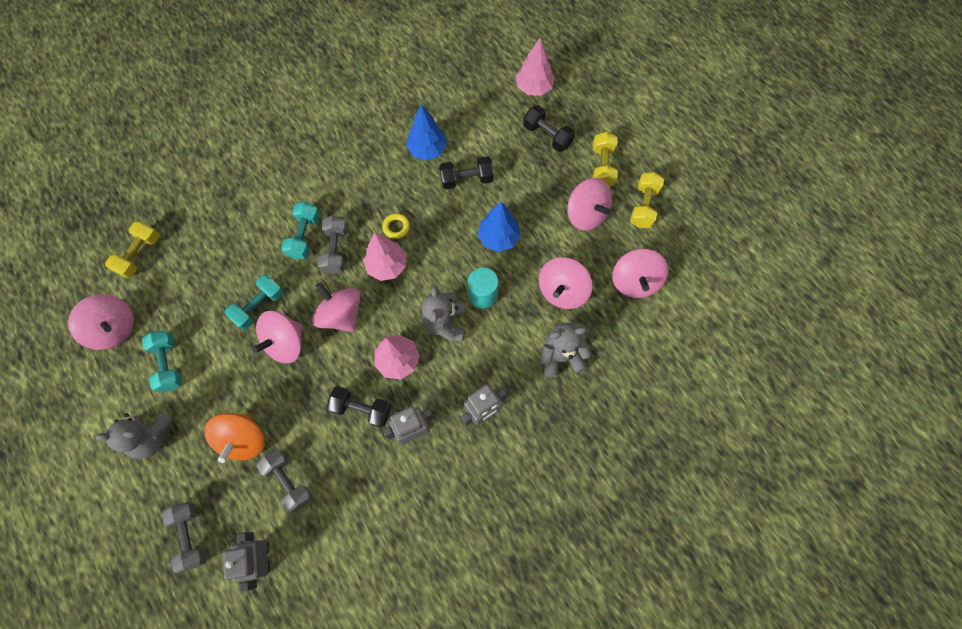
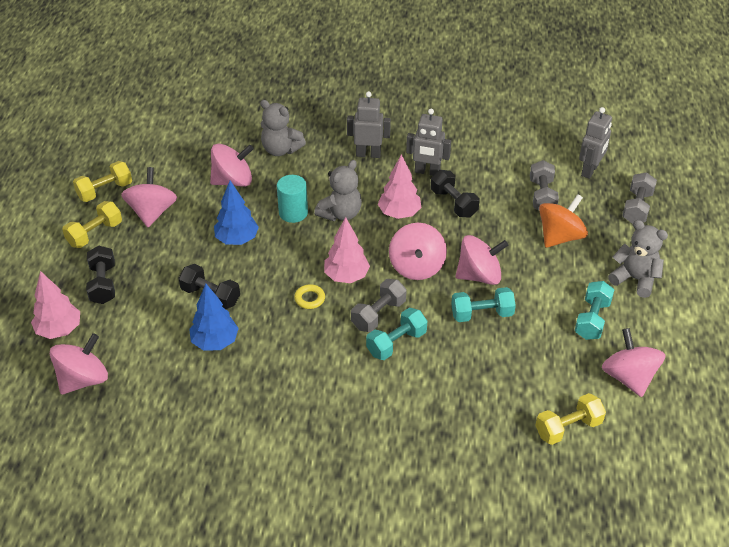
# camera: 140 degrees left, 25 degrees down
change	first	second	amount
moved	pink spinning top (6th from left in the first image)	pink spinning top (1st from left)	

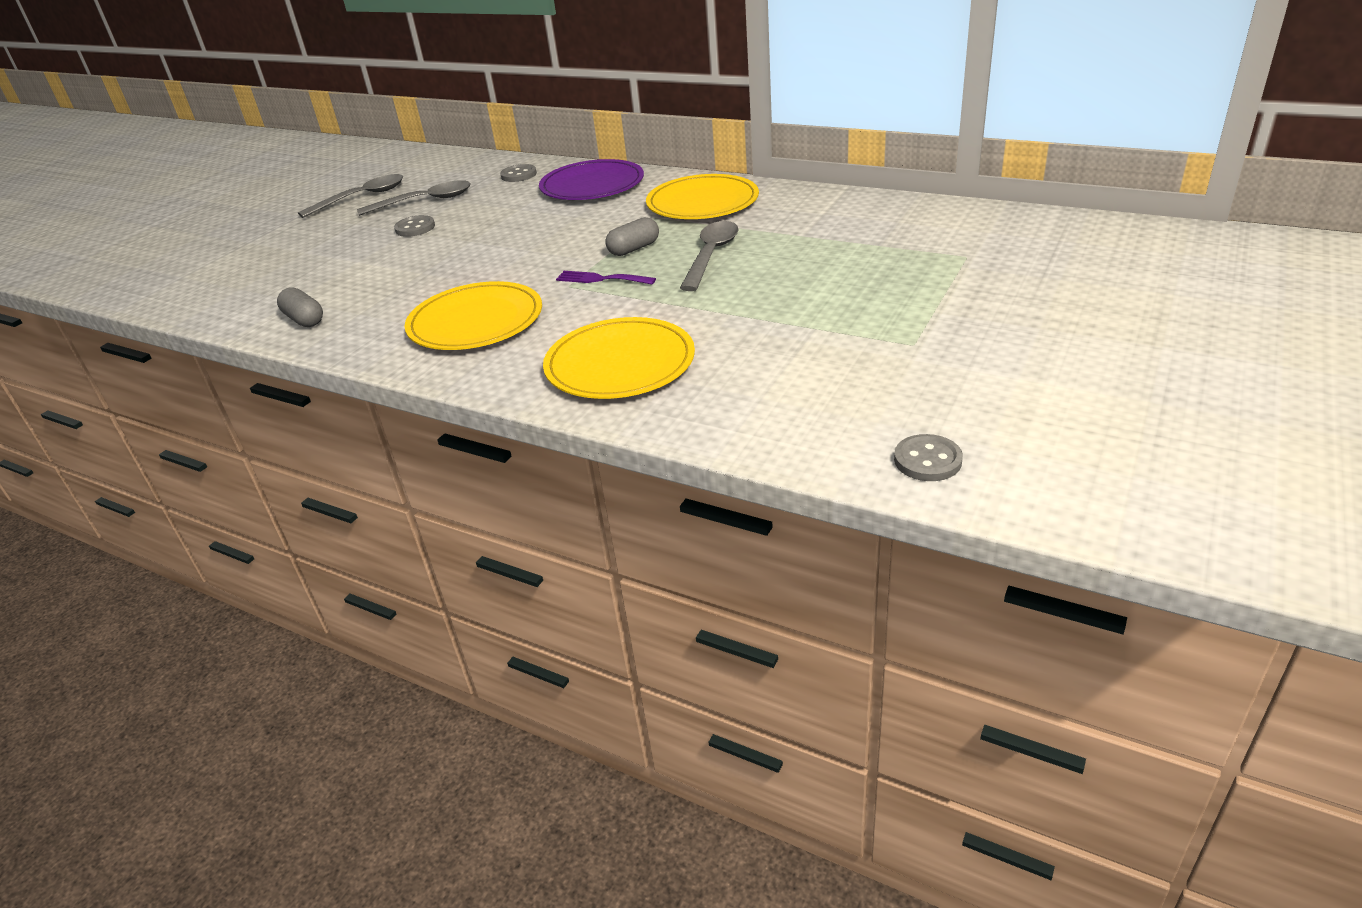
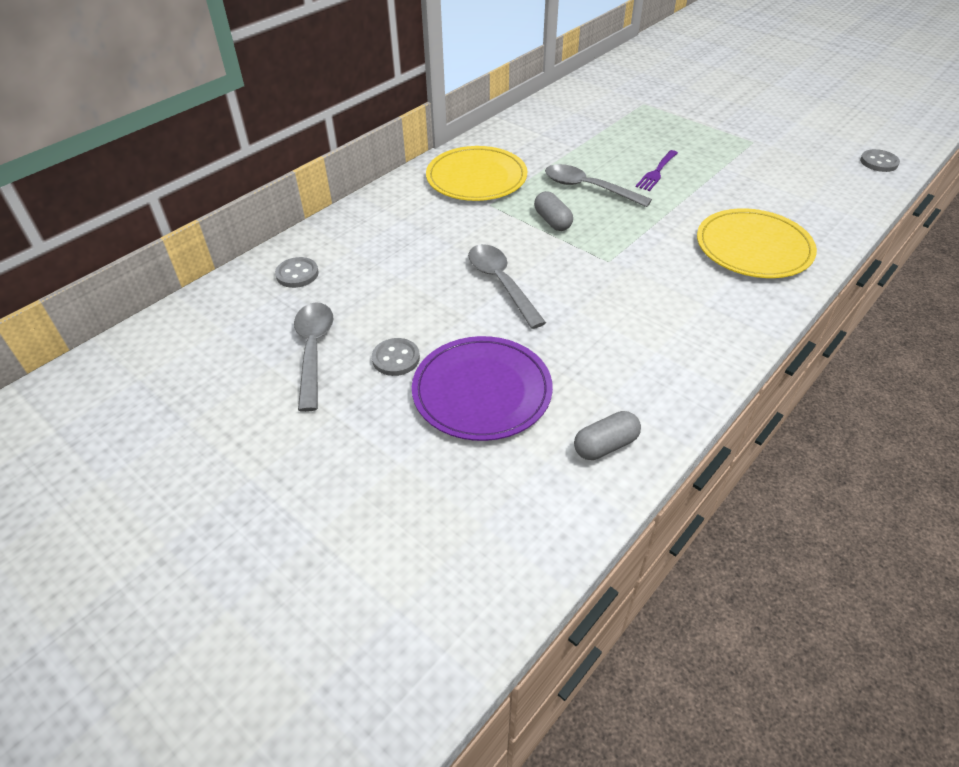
# camera: 80 degrees left, 10 degrees up
change	first	second	amount
moved	grey spoon (1st from left in the first image)	grey spoon (2nd from left)	
removed	yellow plate (1st from left)		
moved	purple plate		
moved	purple fork		

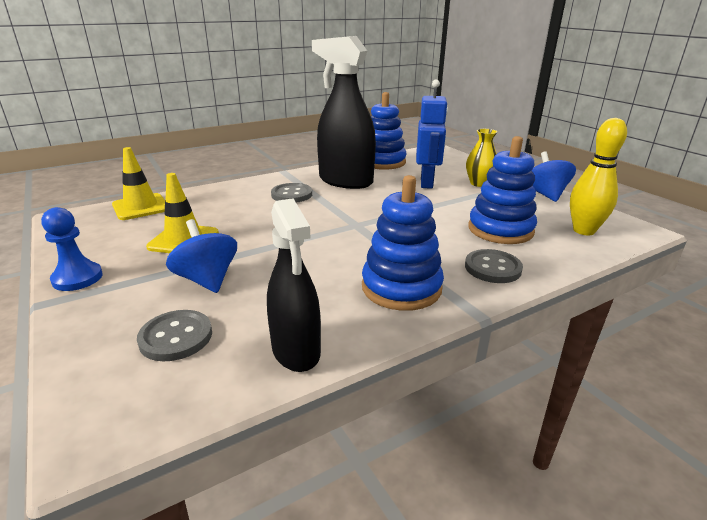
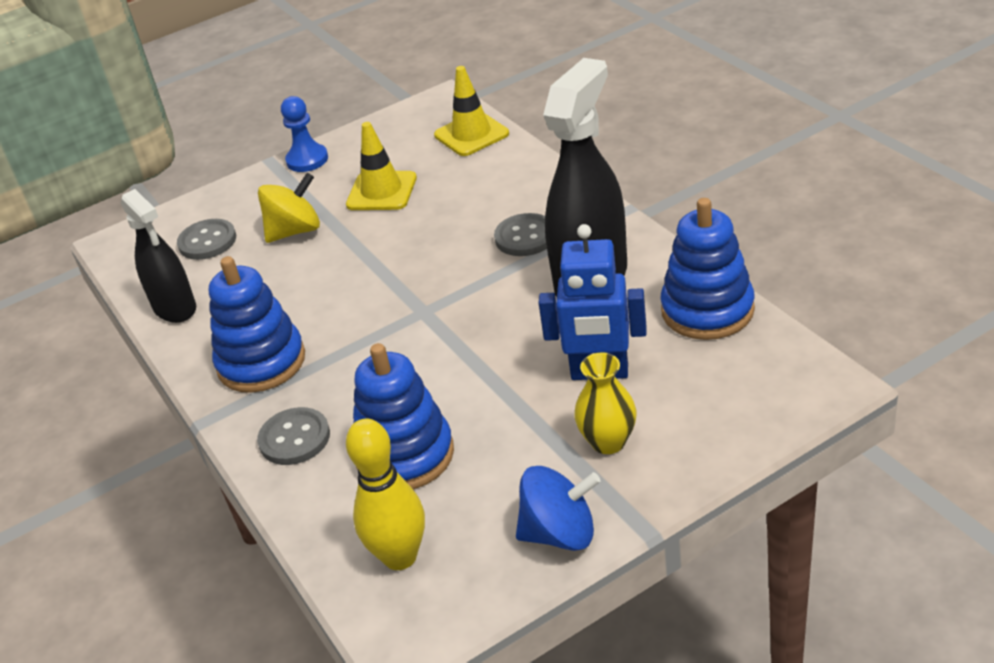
# camera: 95 degrees right, 10 degrees up
change	first	second	amount
recoloured	blue spinning top (1st from left)	yellow spinning top	
turned	black spray bottle (1st from left)		105 degrees counterclockwise

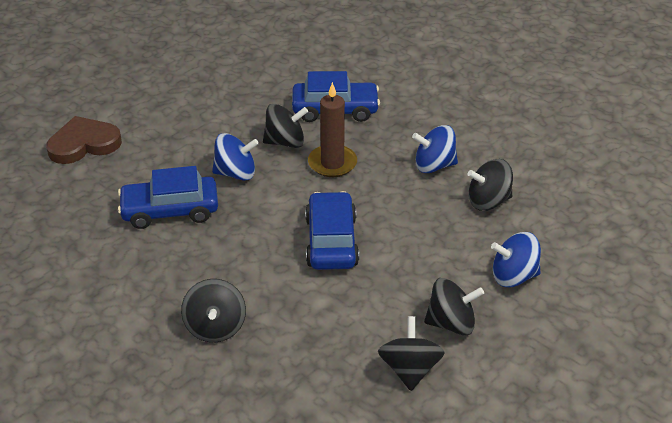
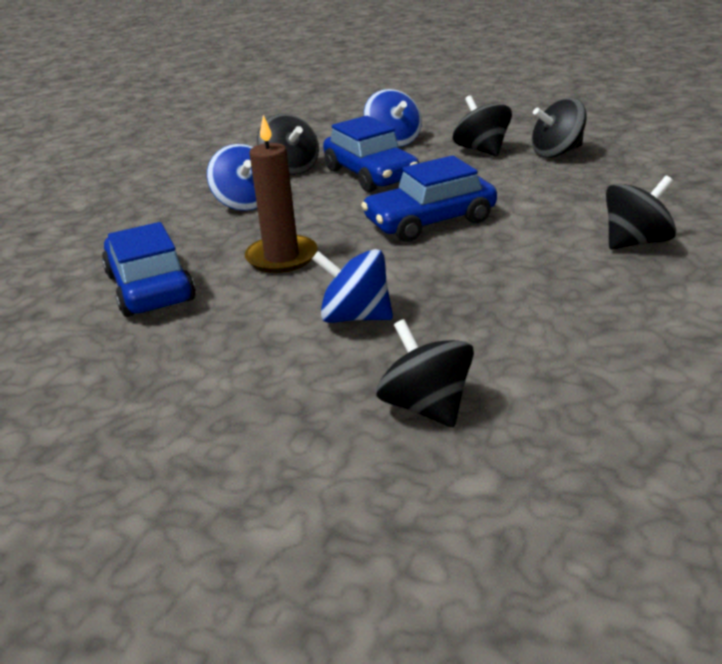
# camera: 110 degrees left, 10 degrees down
change	first	second	amount
removed	brown heart		
moved	blue car (1st from left in the first image)	blue car (2nd from left)	
turned	blue spinning top (1st from left in the first image)	blue spinning top (2nd from left)	45 degrees counterclockwise
moved	black spinning top (2nd from left)		

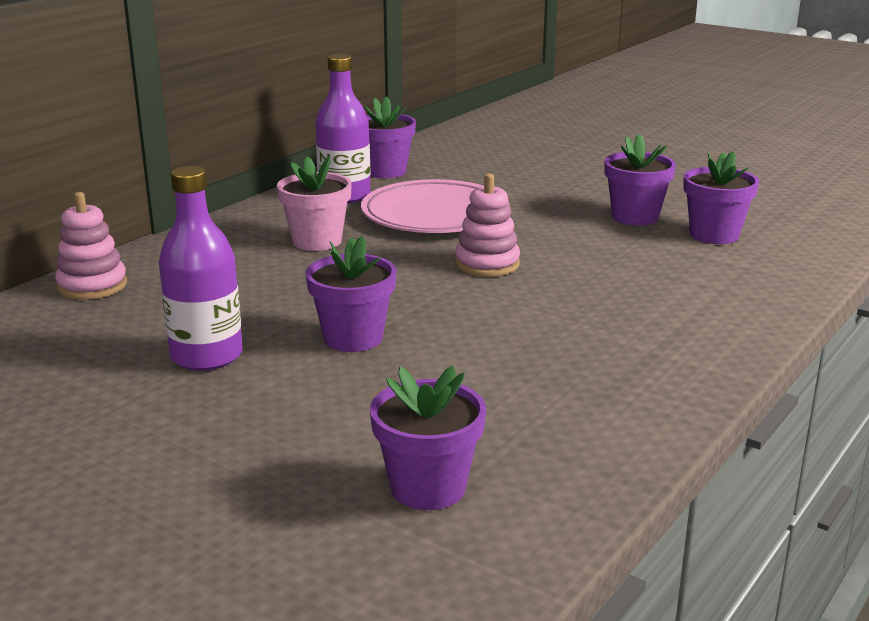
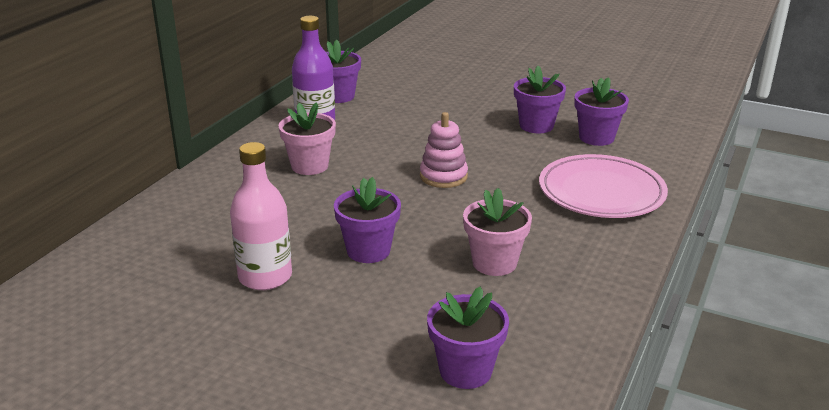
# camera: 10 degrees left, 5 degrees up
change	first	second	amount
removed	pink stacking toy (1st from left)		
recoloured	purple bottle (1st from left)	pink bottle	
moved	pink plate		
added		pink flower pot (2nd from left)	

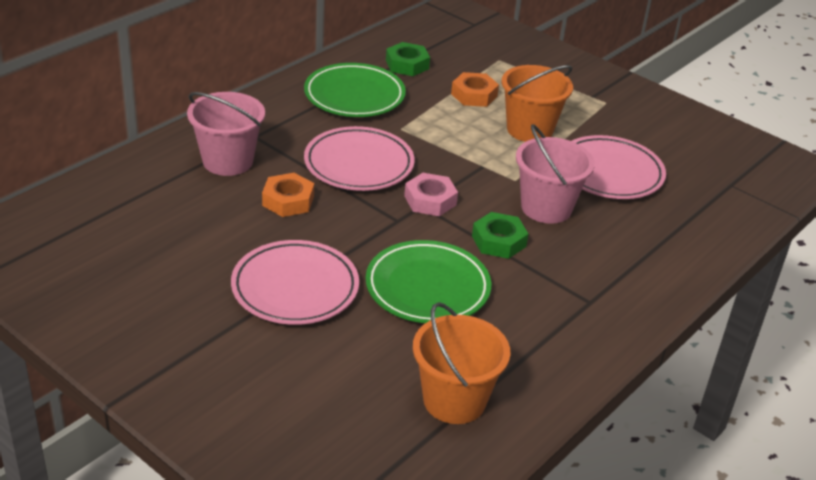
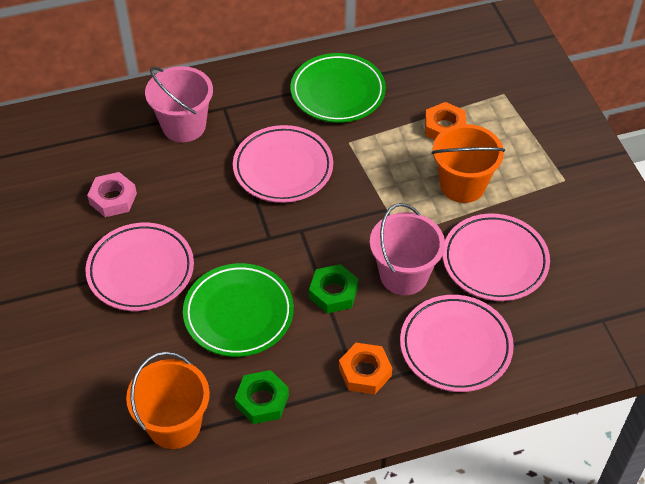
# camera: 35 degrees right, 15 degrees up
change	first	second	amount
moved	orange nut (1st from left)		
moved	green nut (1st from left)		
moved	pink nut		
added		pink plate (3rd from left)	

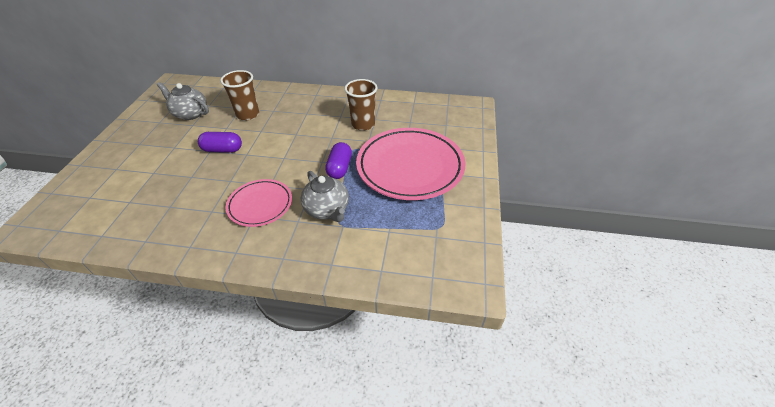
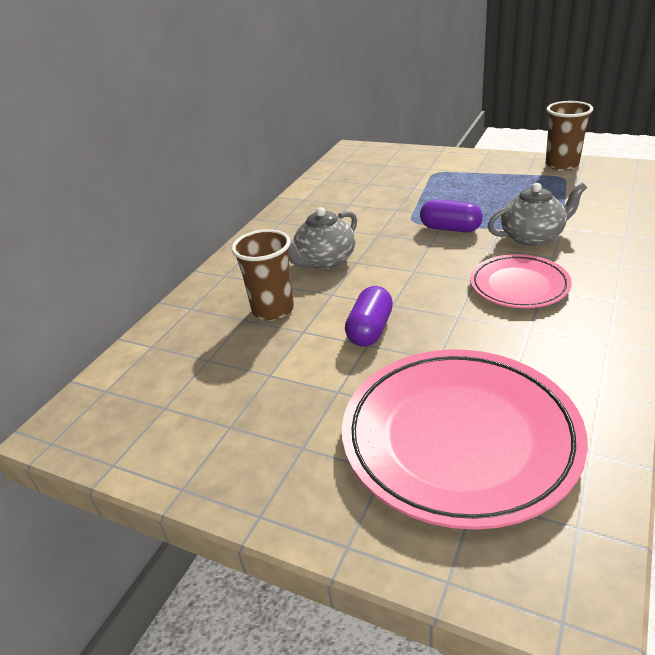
# camera: 70 degrees left, 10 degrees down
change	first	second	amount
moved	grey teapot (1st from left)		
moved	brown cup (2nd from left)		
moved	pink plate (2nd from left in the first image)	pink plate (1st from left)	

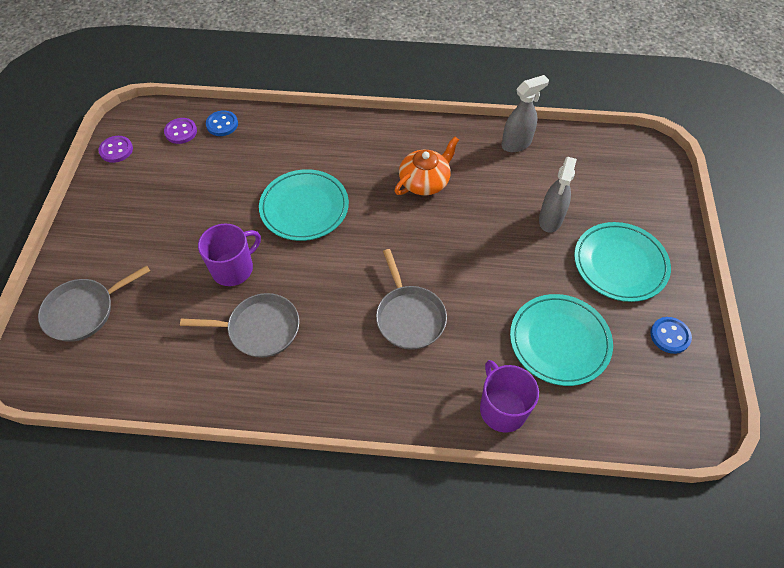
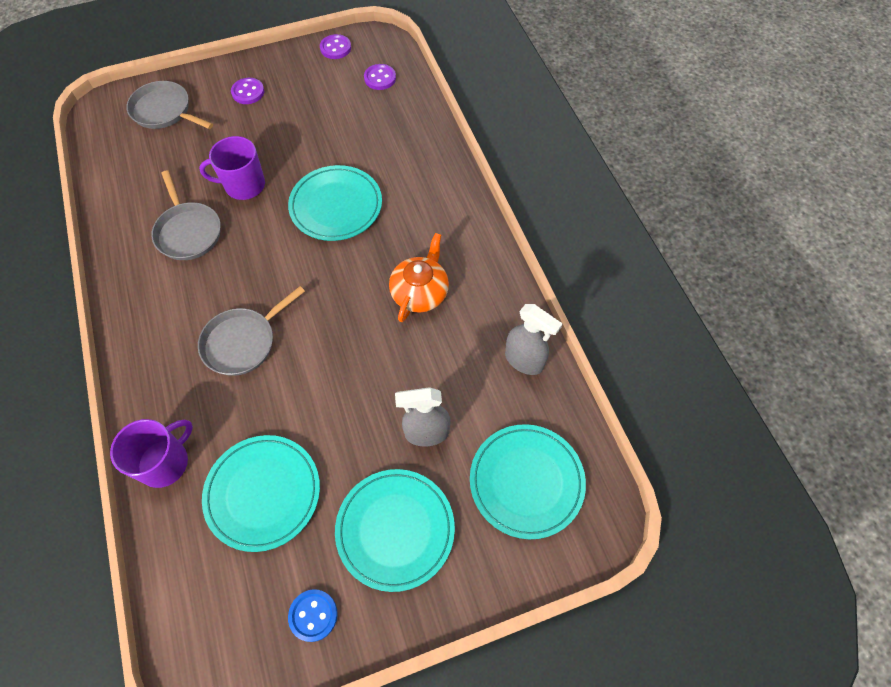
# camera: 65 degrees right, 5 degrees up
change	first	second	amount
turned	purple mug (1st from left in the first image)	purple mug (2nd from left)	150 degrees clockwise
removed	blue button (1st from left)		
turned	orange teapot		90 degrees counterclockwise
added		purple button (1st from left)	
added		turquoise plate (4th from left)	

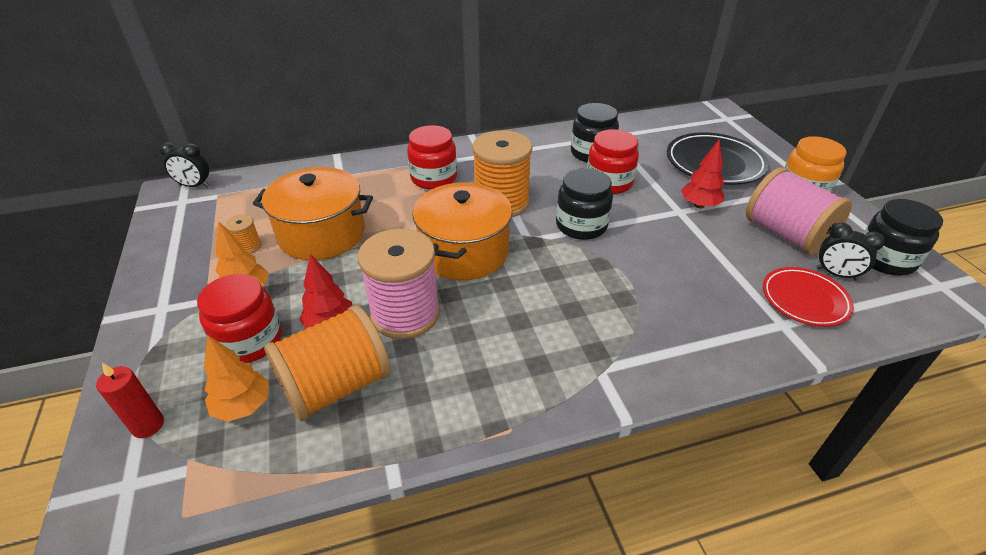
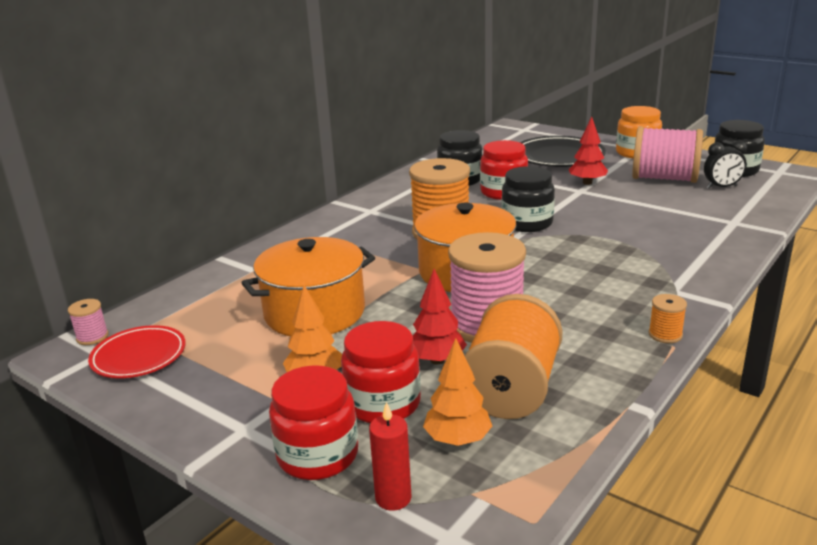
# camera: 35 degrees left, 15 degrees down
change	first	second	amount
replaced	black clock (1st from left)	pink spool (1st from left)	
moved	orange spool (1st from left in the first image)	orange spool (3rd from left)	
moved	red jar (2nd from left in the first image)	red jar (1st from left)	
moved	red plate		

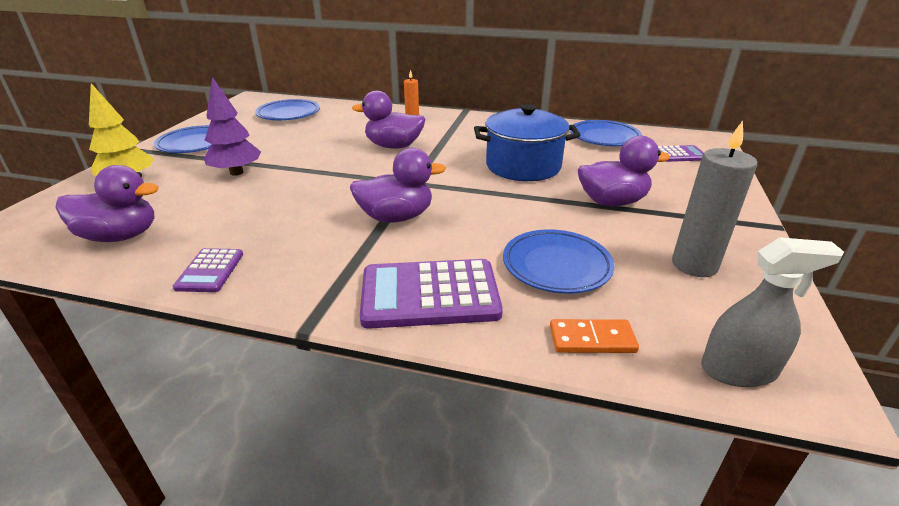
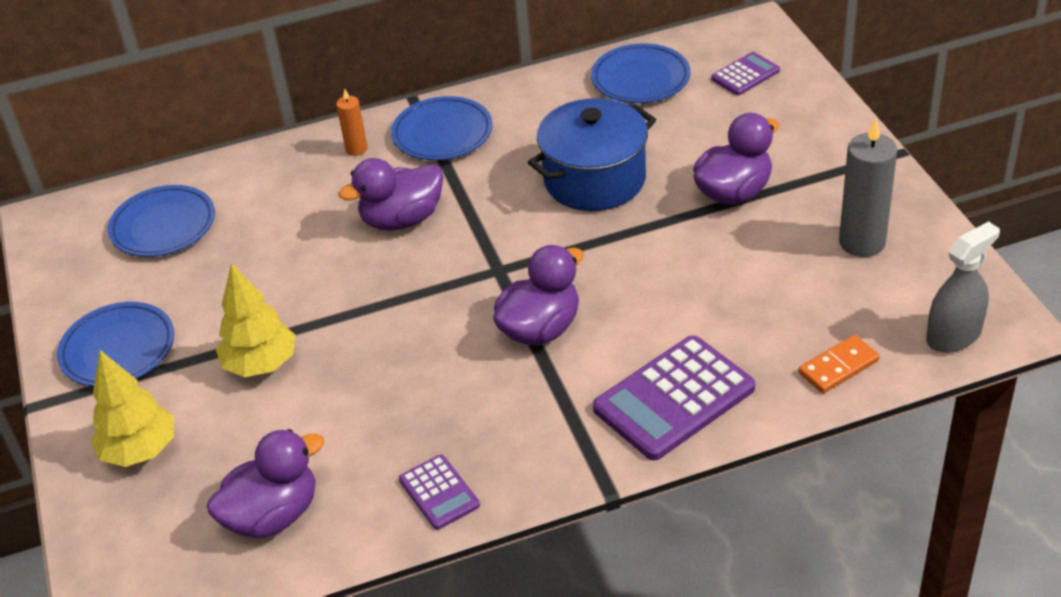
# camera: 30 degrees left, 10 degrees up
change	first	second	amount
recoloured	purple tree	yellow tree (2nd from left)	
moved	blue plate (3rd from left)		

